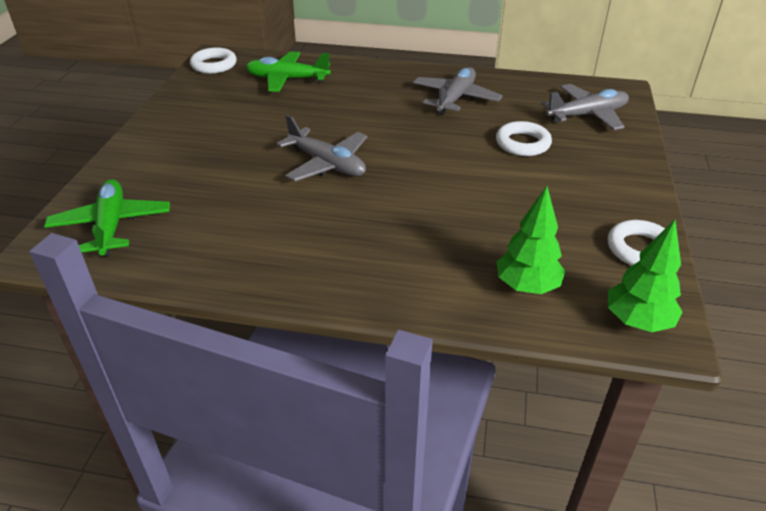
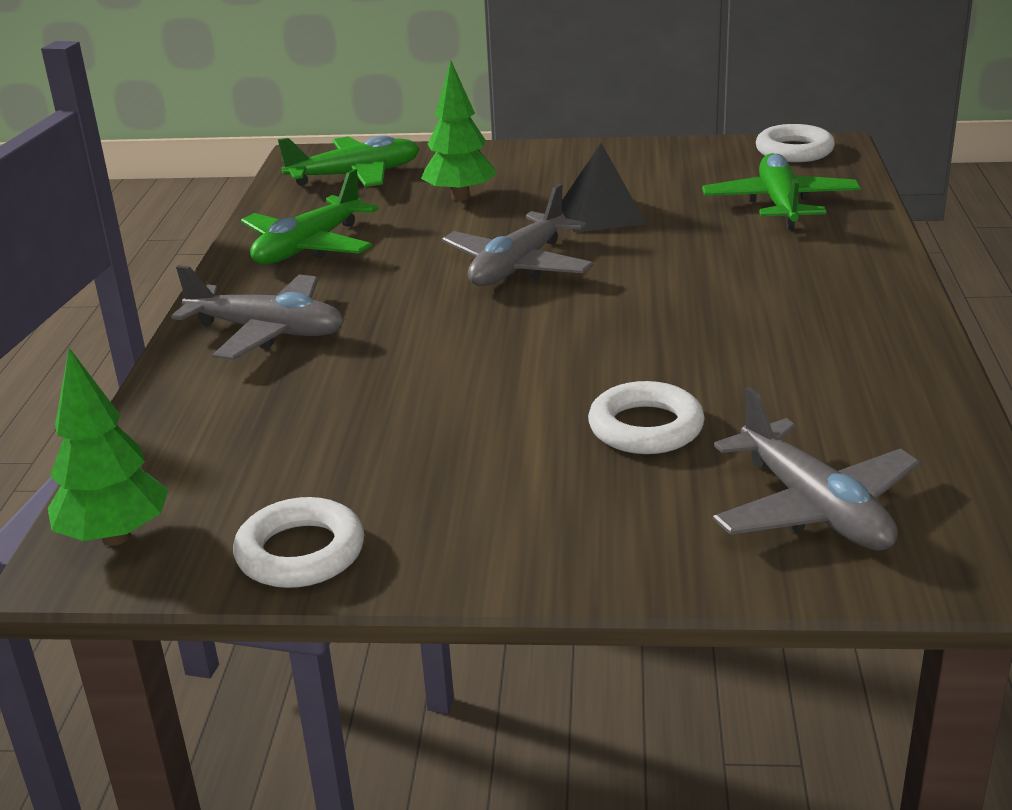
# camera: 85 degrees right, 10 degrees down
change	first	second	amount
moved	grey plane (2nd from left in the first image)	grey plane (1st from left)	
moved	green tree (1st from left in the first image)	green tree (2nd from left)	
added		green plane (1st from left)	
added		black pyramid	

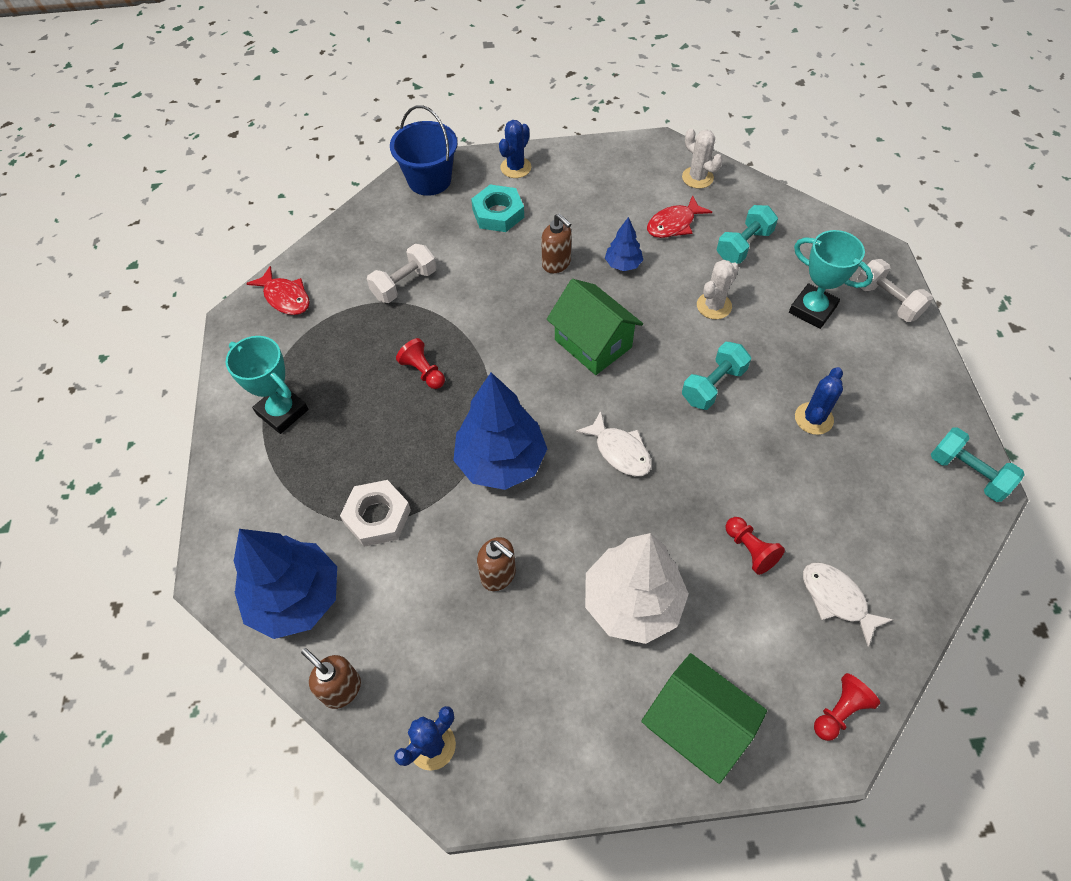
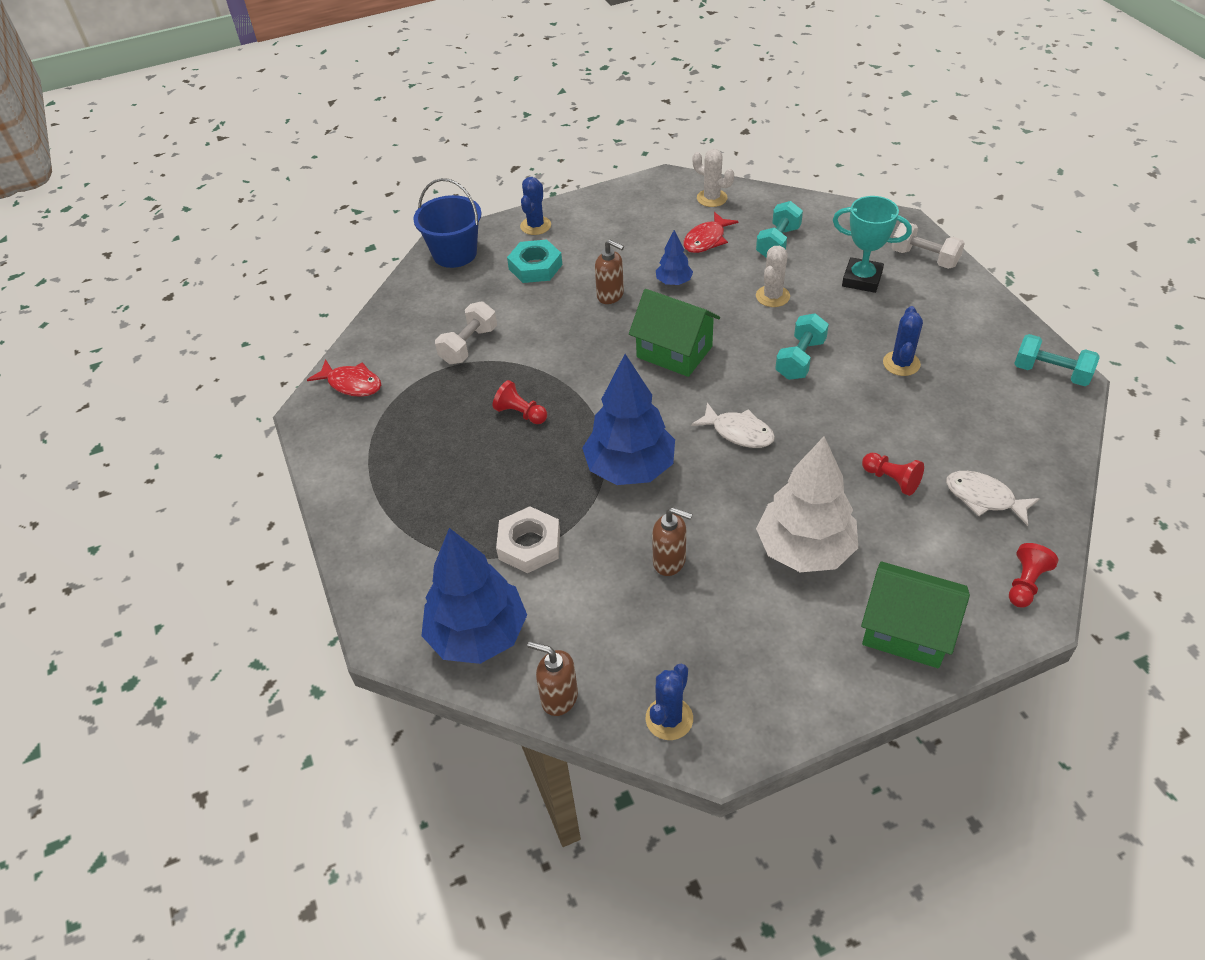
# camera: 15 degrees left, 10 degrees down
change	first	second	amount
removed	turquoise trophy (1st from left)		

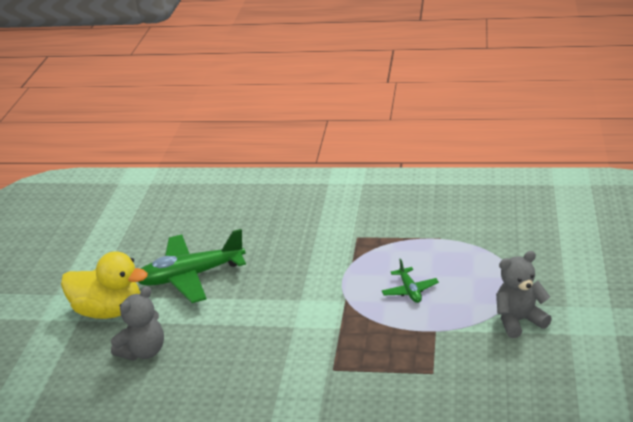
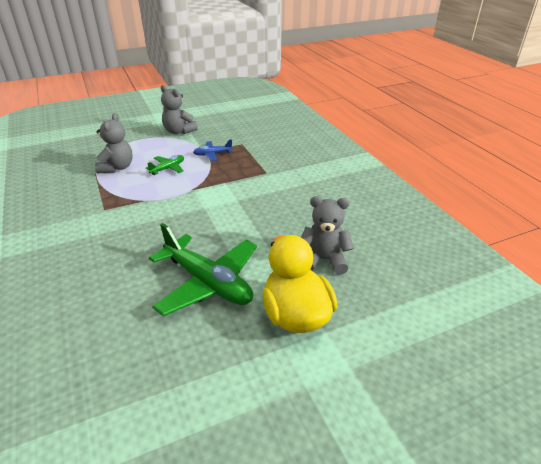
# camera: 125 degrees left, 5 degrees up
change	first	second	amount
added		grey teddy bear (1st from left)	
added		blue plane	

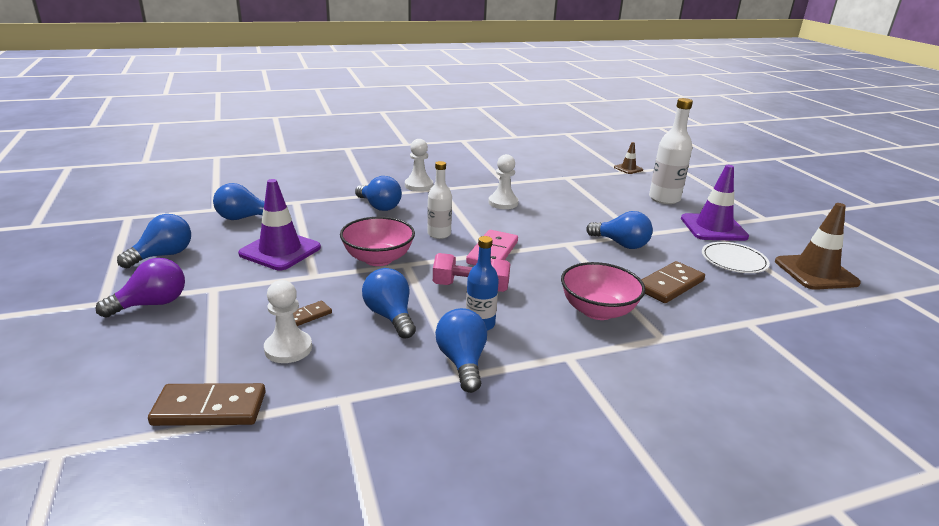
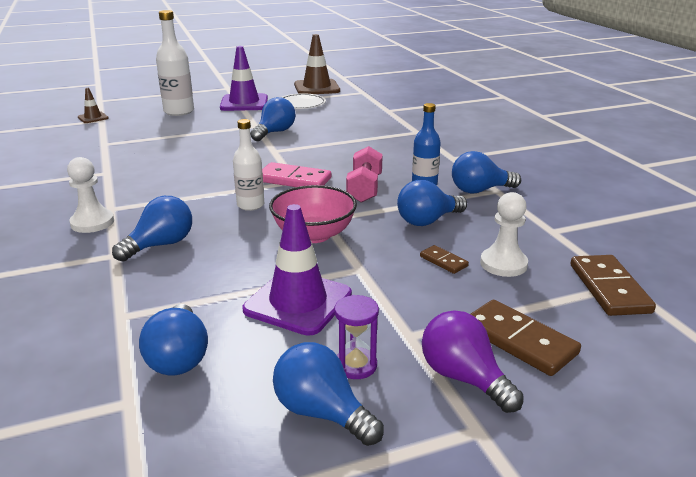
# camera: 90 degrees left, 0 degrees up
change	first	second	amount
removed	white pawn (3rd from left)		
removed	pink bowl (2nd from left)		
moved	brown domino (3rd from left in the first image)	brown domino (2nd from left)	
added		purple hourglass	

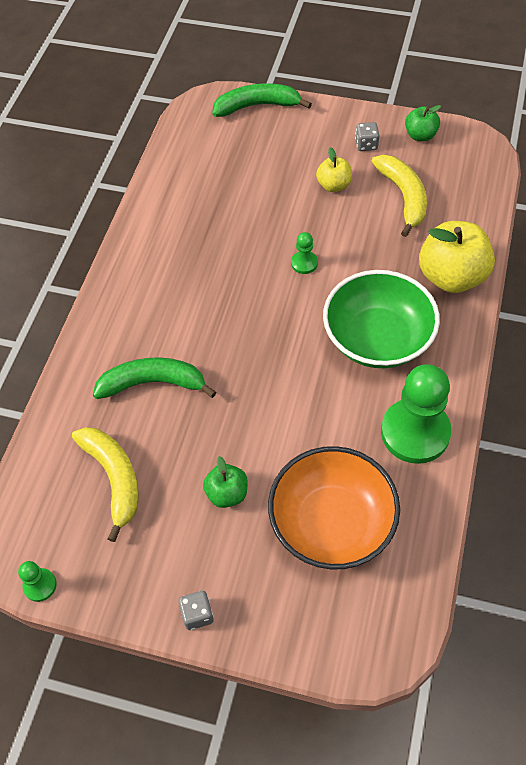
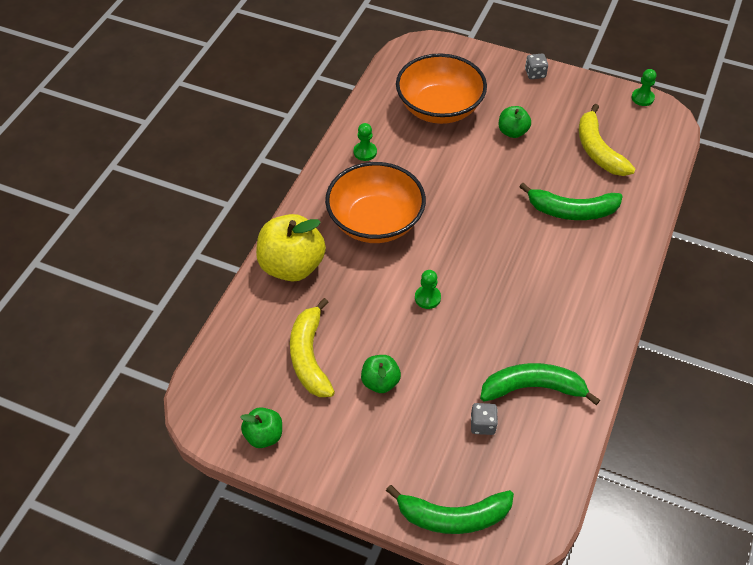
# camera: 175 degrees left, 5 degrees down
change	first	second	amount
recoloured	yellow apple (1st from left)	green apple (2nd from left)	
recoloured	green bowl	orange bowl (1st from left)	
moved	grey dice (2nd from left in the first image)	grey dice (1st from left)	
resized	green pawn (3rd from left in the first image)	green pawn (1st from left)	x0.44
added		green banana (2nd from left)	

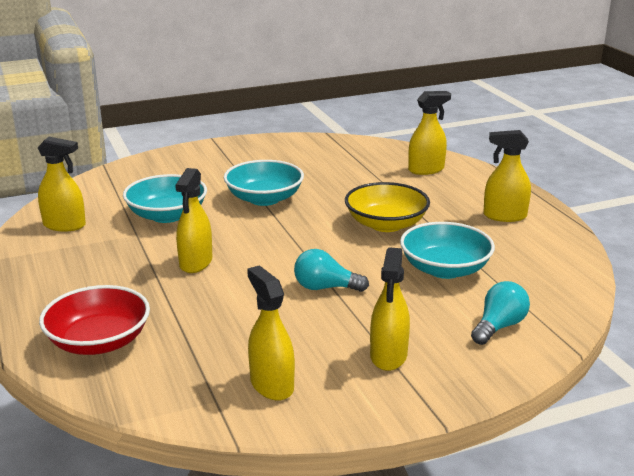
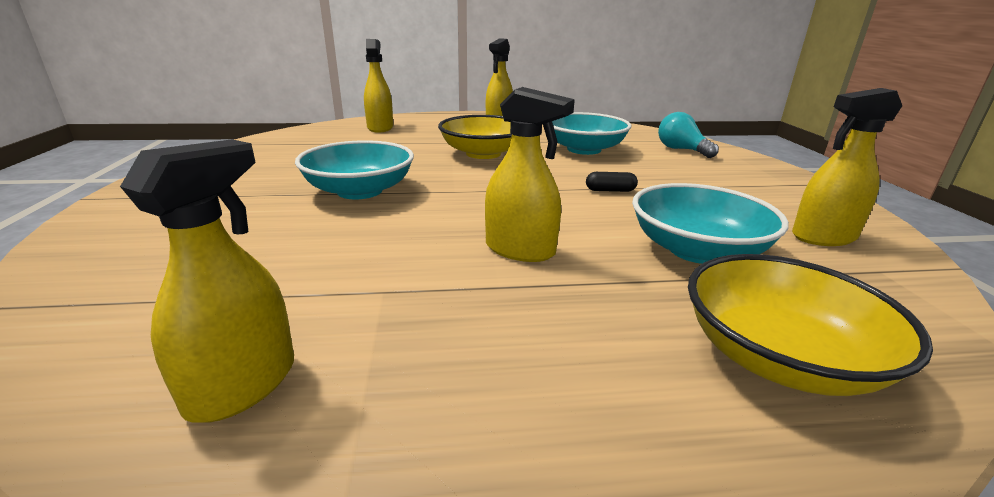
# camera: 75 degrees left, 0 degrees up
change	first	second	amount
recoloured	red bowl	yellow bowl (2nd from left)	
moved	turquoise bowl (1st from left in the first image)	turquoise bowl (3rd from left)	
replaced	turquoise light bulb (1st from left)	black capsule	
removed	yellow spray bottle (4th from left)		

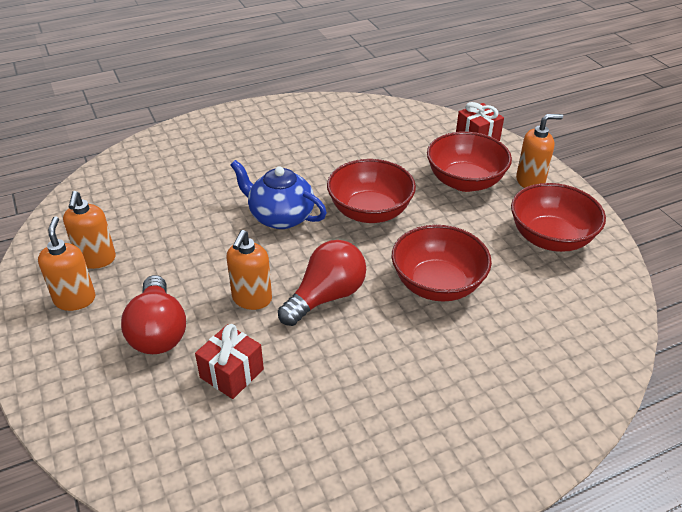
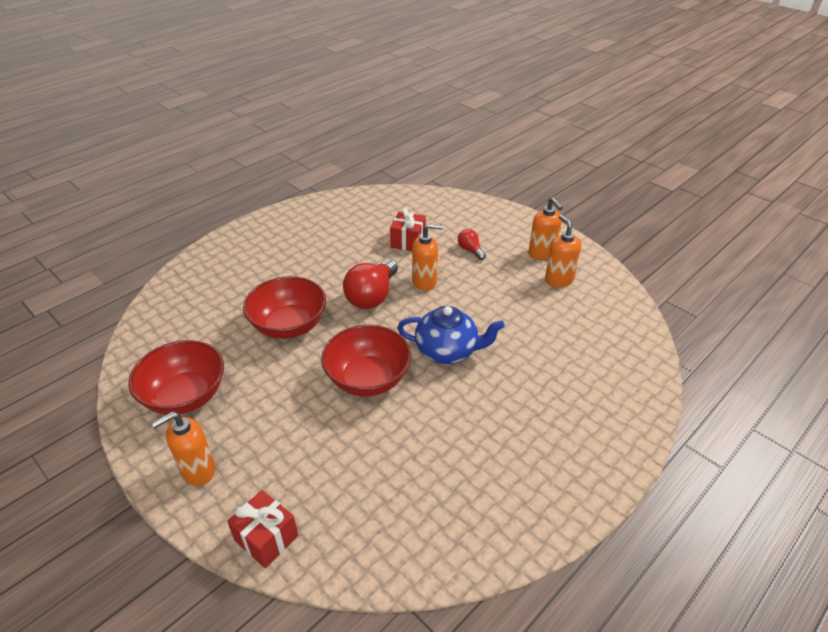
# camera: 160 degrees right, 0 degrees up
change	first	second	amount
resized	red light bulb (1st from left in the first image)	red light bulb (2nd from left)	x0.51
turned	orange soap dispenser (3rd from left in the first image)	orange soap dispenser (2nd from left)	90 degrees clockwise
removed	red bowl (3rd from left)		

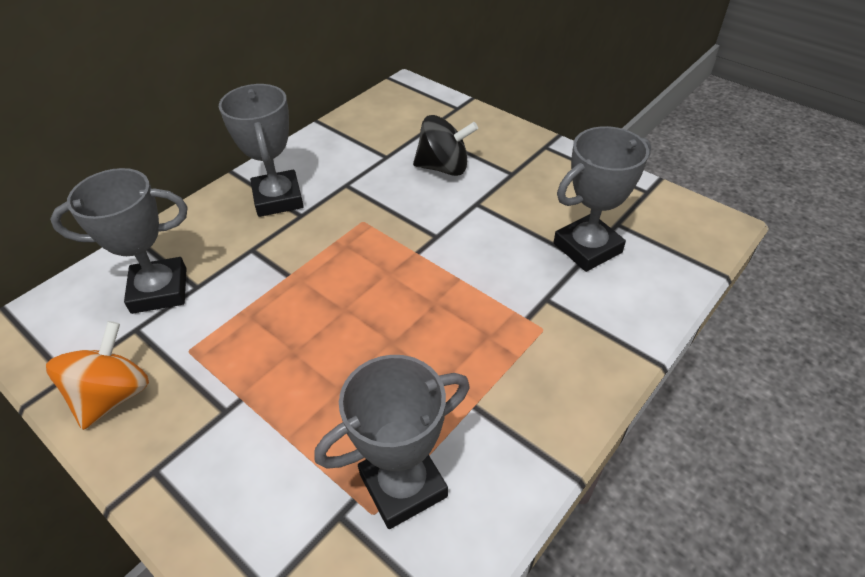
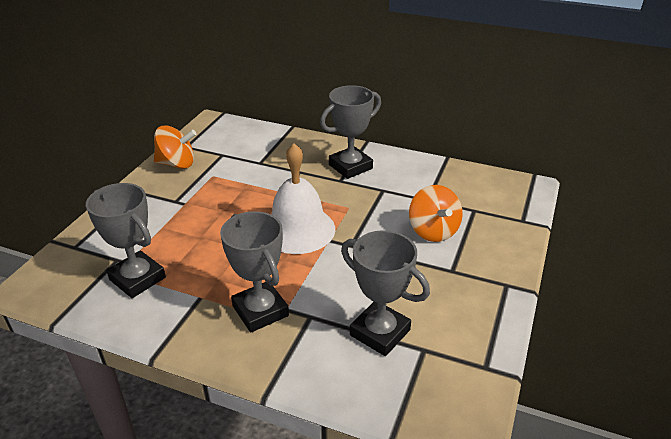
# camera: 70 degrees right, 10 degrees down
change	first	second	amount
moved	grey trophy (1st from left in the first image)	grey trophy (2nd from left)	
recoloured	black spinning top	orange spinning top (2nd from left)	
added		white bell	

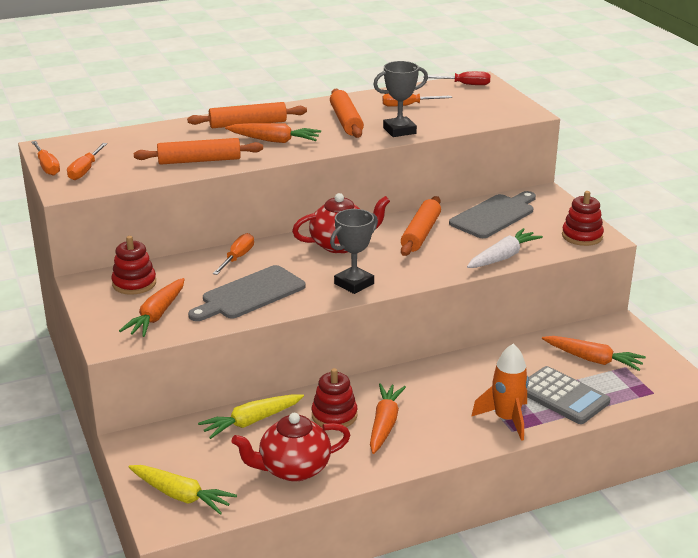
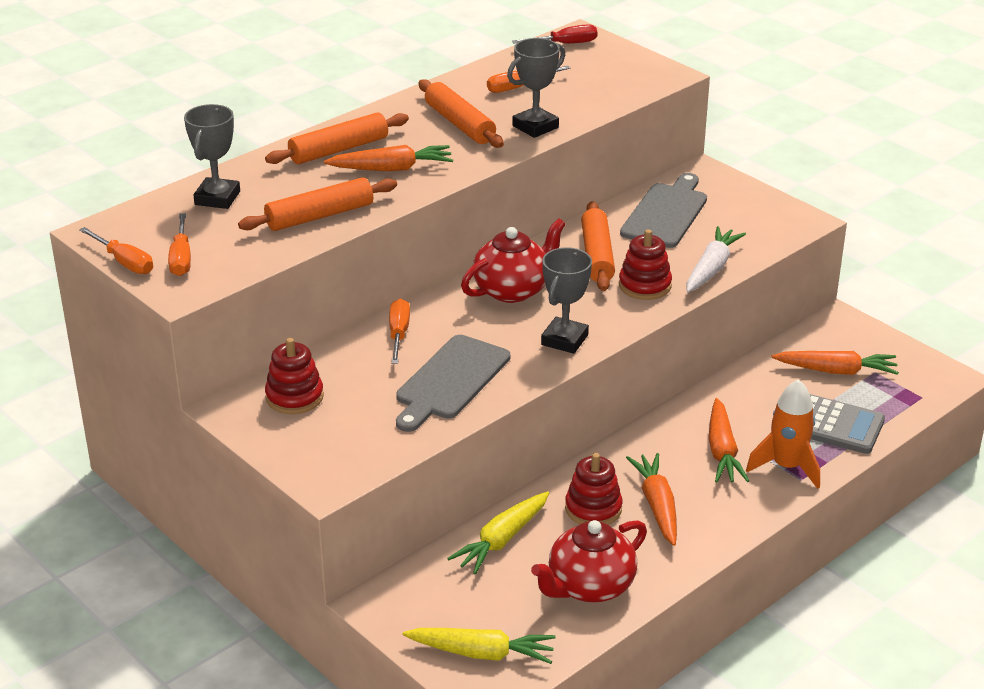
# camera: 20 degrees left, 5 degrees up
change	first	second	amount
moved	orange carrot (1st from left in the first image)	orange carrot (3rd from left)	
moved	red stacking toy (3rd from left)		
added		grey trophy (1st from left)	

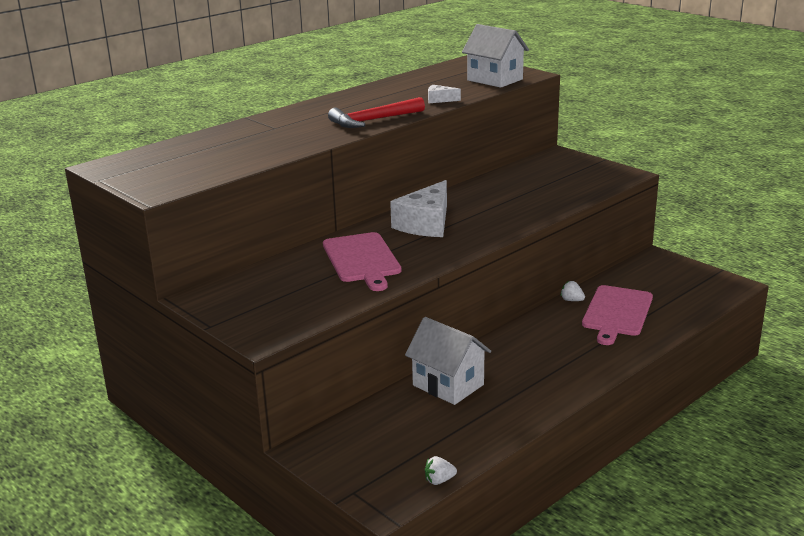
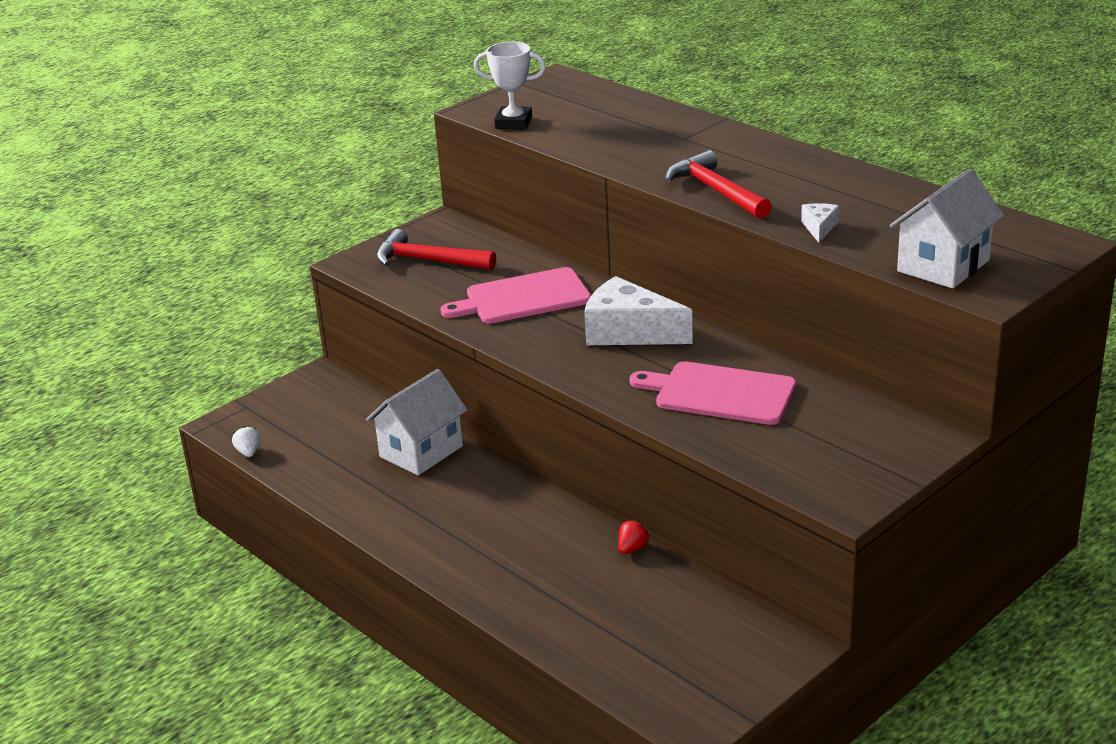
# camera: 90 degrees right, 5 degrees up
change	first	second	amount
recoloured	white strawberry (2nd from left)	red strawberry	
moved	pink cutting board (2nd from left)		
added		red hammer (1st from left)	
added		white trophy	

